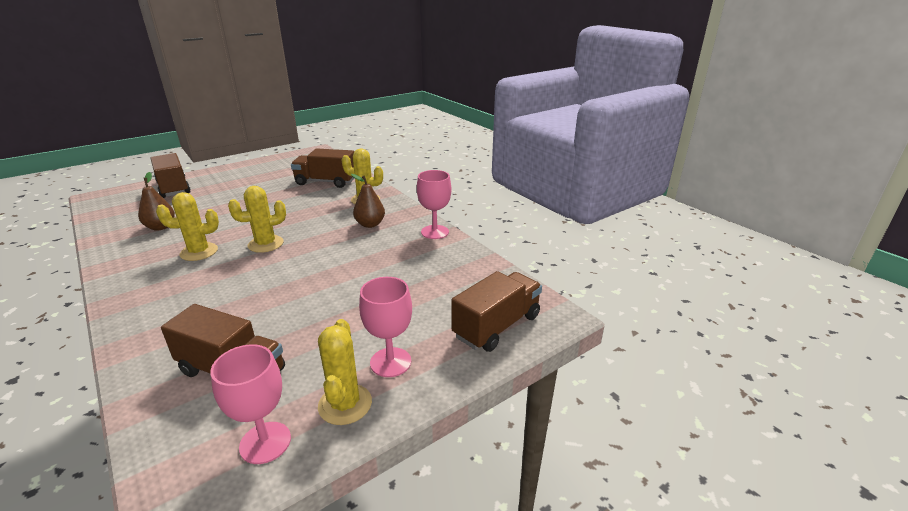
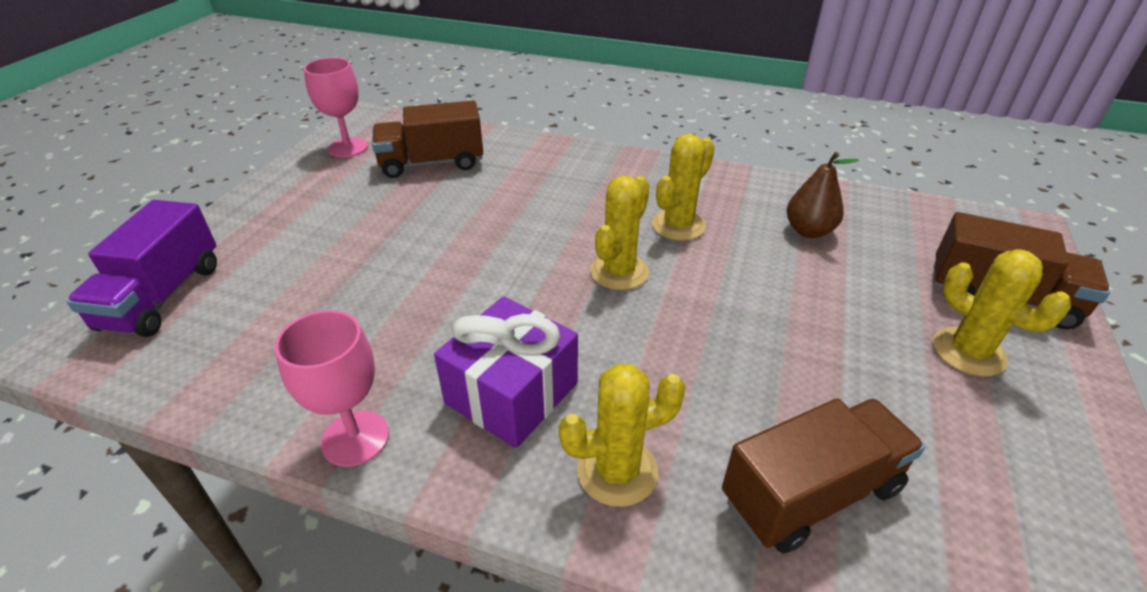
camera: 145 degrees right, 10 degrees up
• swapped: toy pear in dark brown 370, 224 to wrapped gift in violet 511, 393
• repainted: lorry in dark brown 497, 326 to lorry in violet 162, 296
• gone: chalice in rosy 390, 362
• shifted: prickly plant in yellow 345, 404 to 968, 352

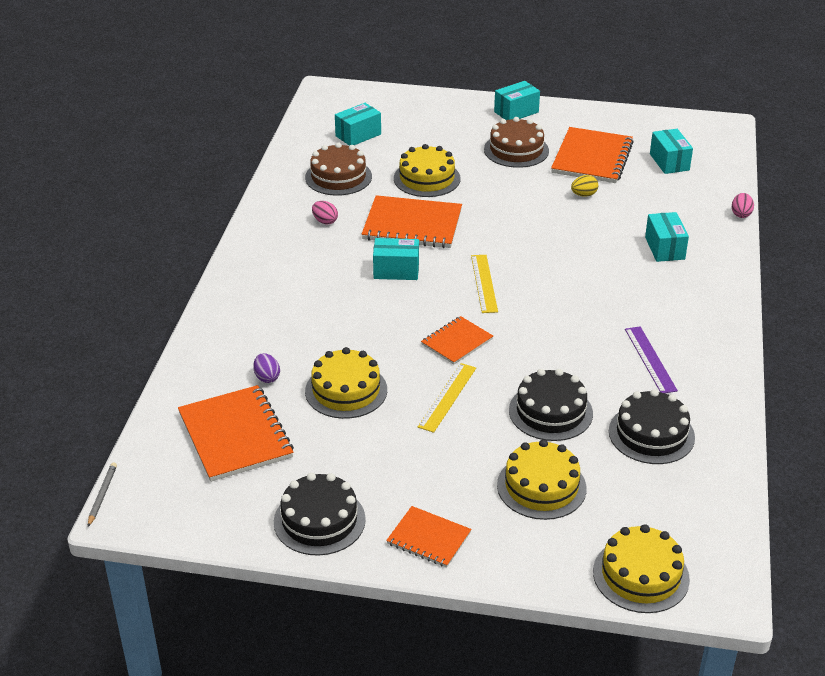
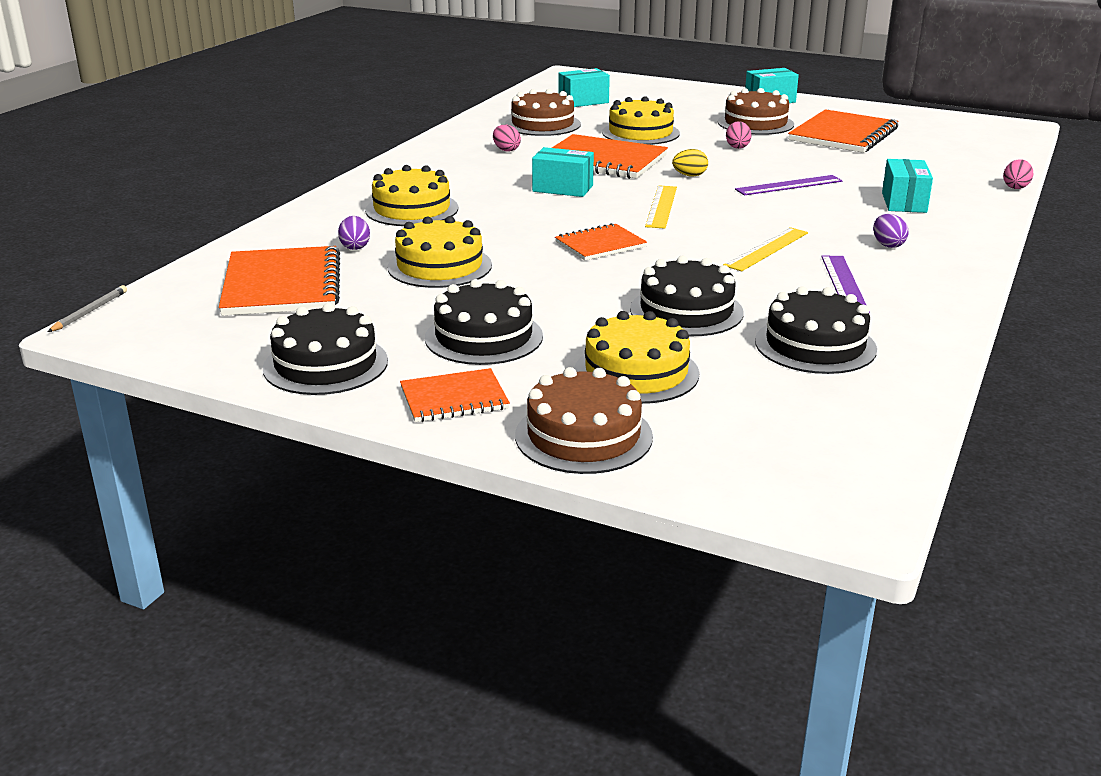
camera: 15 degrees right, 10 degrees down
• gone: package in teal 669, 162
• shifted: egg shape in yellow 584, 195 to 689, 176
• shifted: straightedge in yellow 447, 397 to 766, 249
• rotated: exercise book in bright orange 428, 538 = 454, 398 60 degrees counterclockwise
• shifted: layer cake in yellow 641, 575 to 412, 209
• new: egg shape in rosy 737, 147
• new: straightedge in violet 789, 185
• new: egg shape in violet 887, 245
• new: layer cake in jet-black 483, 337
• new: layer cake in dark brown 583, 436

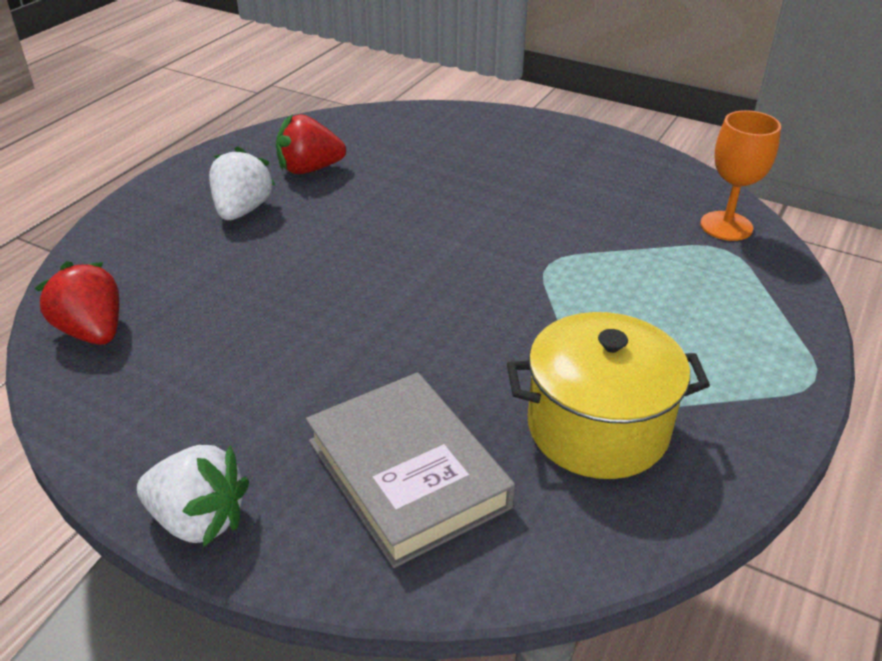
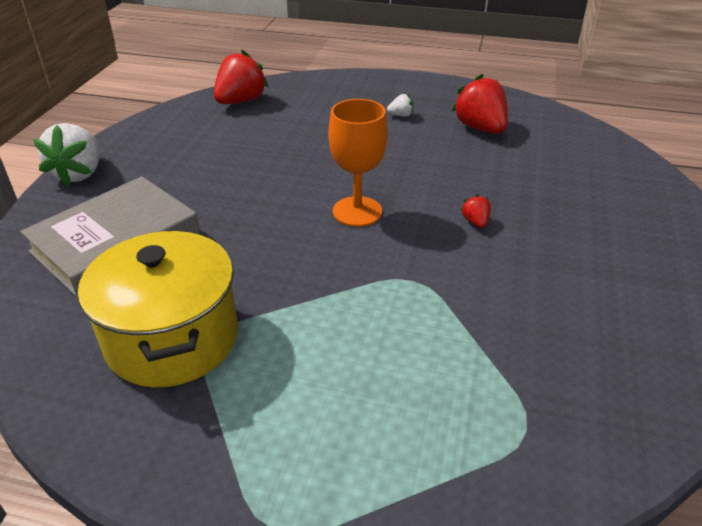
camera: 75 degrees right, 0 degrees up
• shifted: chalice in bright orange 726, 226 to 357, 211
• scaled: berry in pure white 242, 210 = 401, 115 x0.45
• new: berry in scarlet 475, 222

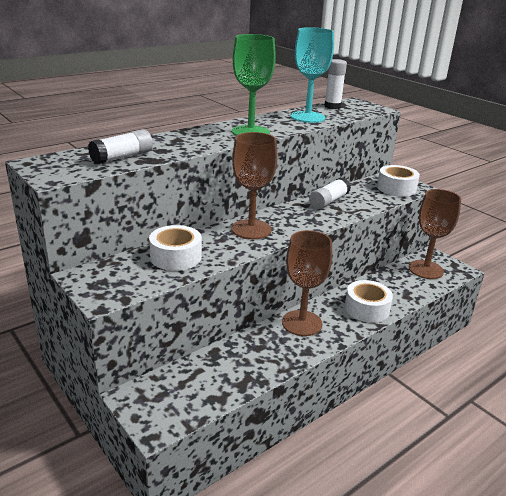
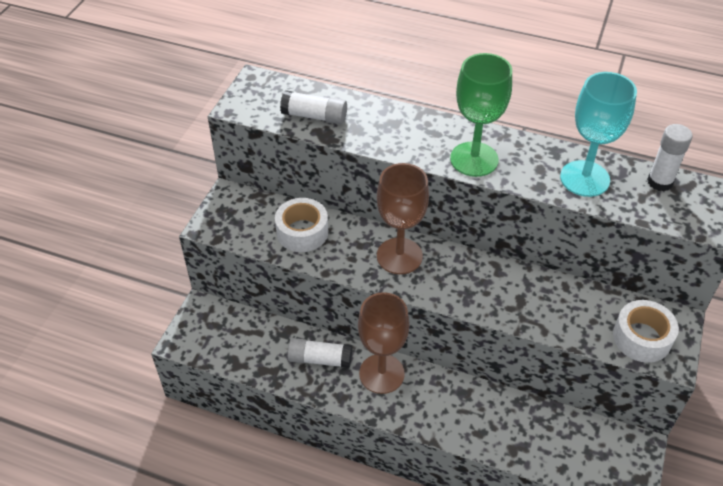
camera: 60 degrees right, 20 degrees up
• shifted: glue in pure white 329, 201 to 320, 359
• gone: chalice in dark brown 425, 269
• gone: tape in pure white 366, 308

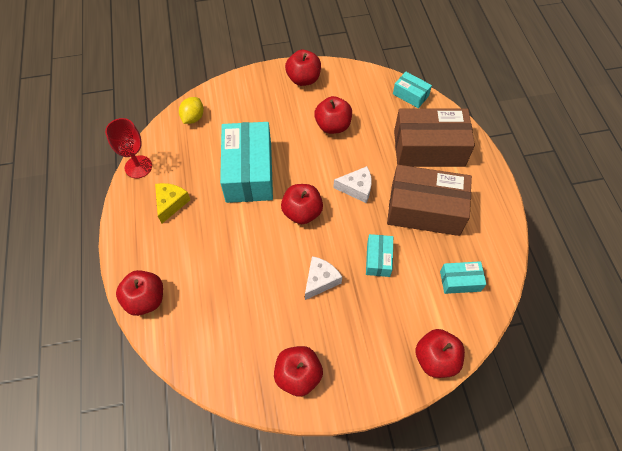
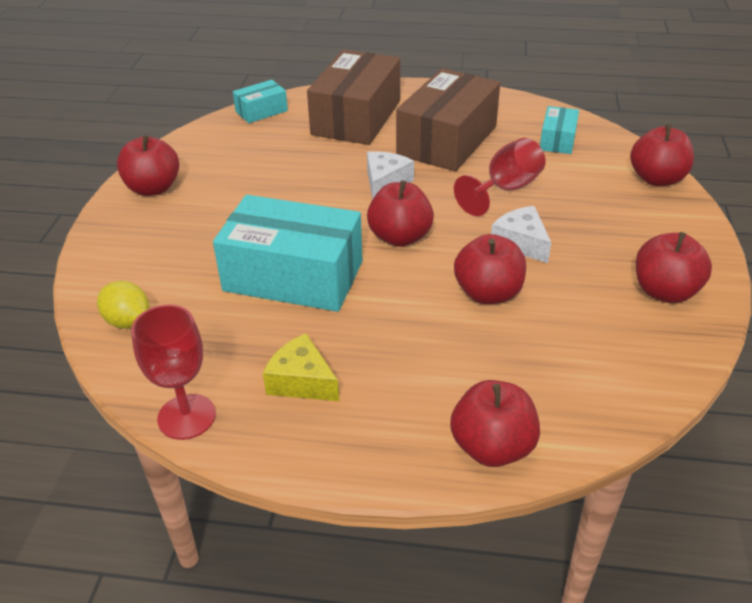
camera: 70 degrees left, 20 degrees down
• shifted: apple in scarlet 333, 126 to 488, 293
• swapped: package in teal 378, 259 to chalice in scarlet 505, 189

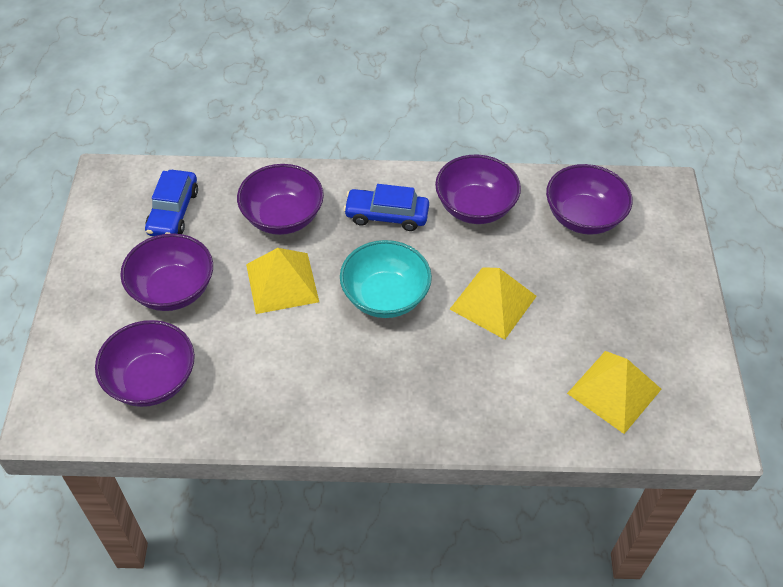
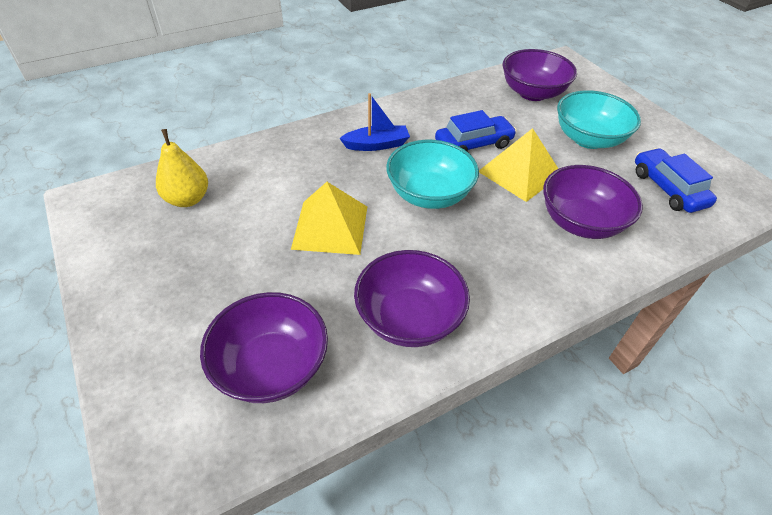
camera: 150 degrees right, 5 degrees down
• shifted: car in cobalt 386, 215 to 473, 144
• repainted: bowl in violet 173, 290 to bowl in teal 588, 139
• swapped: pyramid shape in yellow 614, 391 to toy pear in yellow 188, 199
• new: boat in cobalt 376, 145

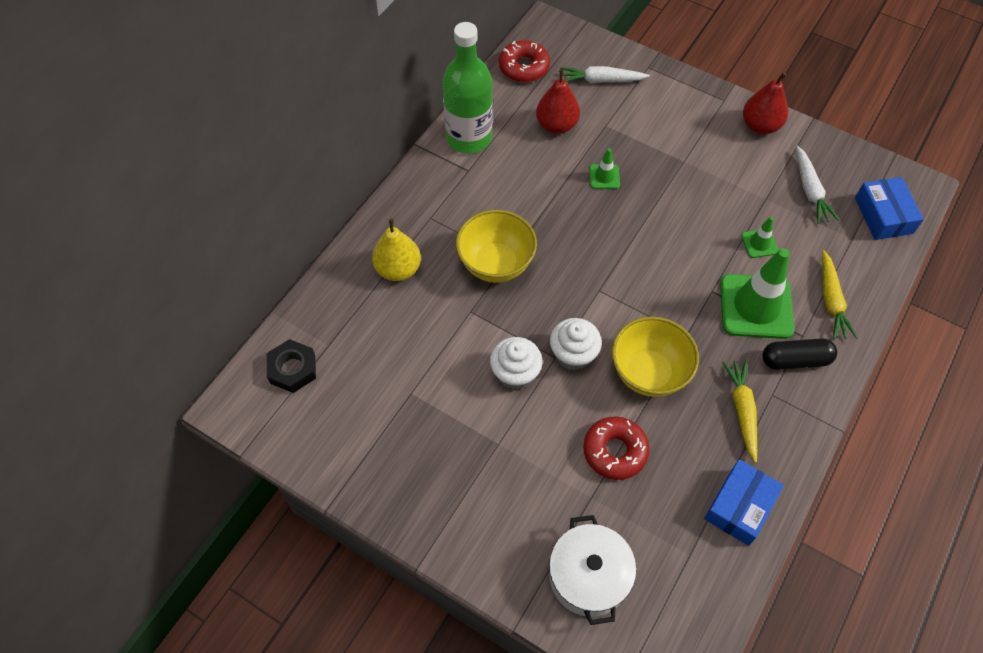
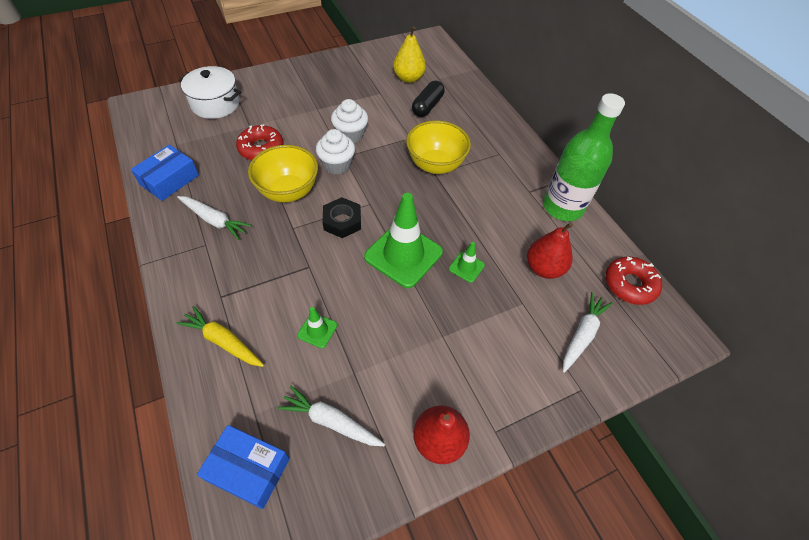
camera: 120 degrees right, 5 degrees down
• shifted: toy pear in yellow 398, 269 to 408, 78
• shifted: road cone in leaf-green 756, 306 to 403, 254
• shifted: pill shape in jet-black 795, 360 to 427, 106
• shifted: hexagon nut in jet-black 292, 369 to 342, 221
• repainted: toy carrot in yellow 742, 411 to toy carrot in pure white 214, 220
• rotated: package in cobalt 739, 506 = 169, 180 60 degrees clockwise

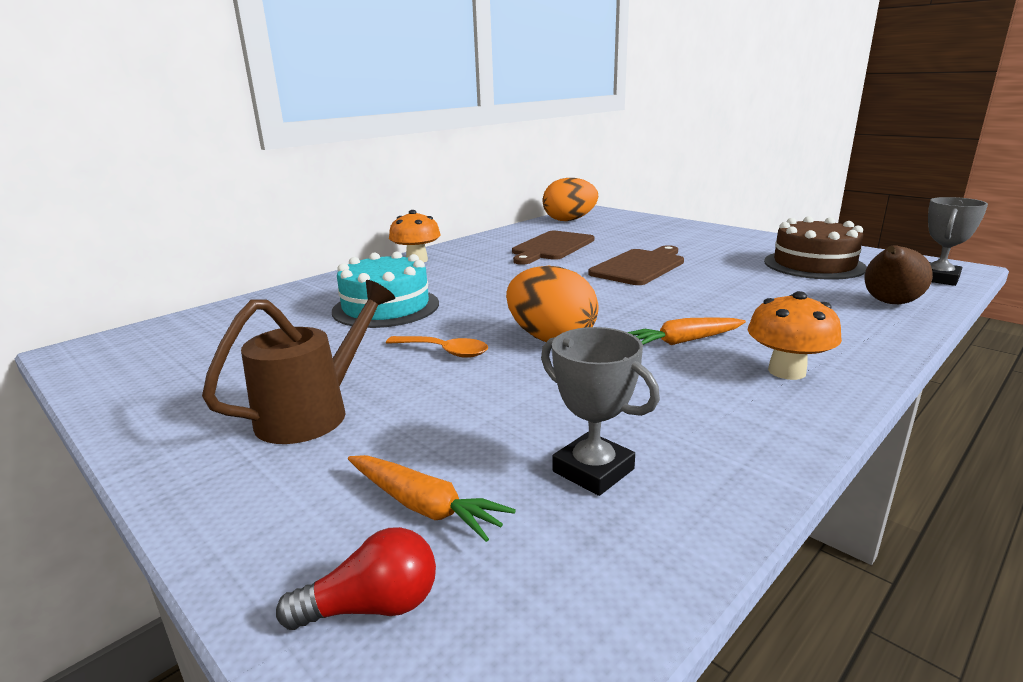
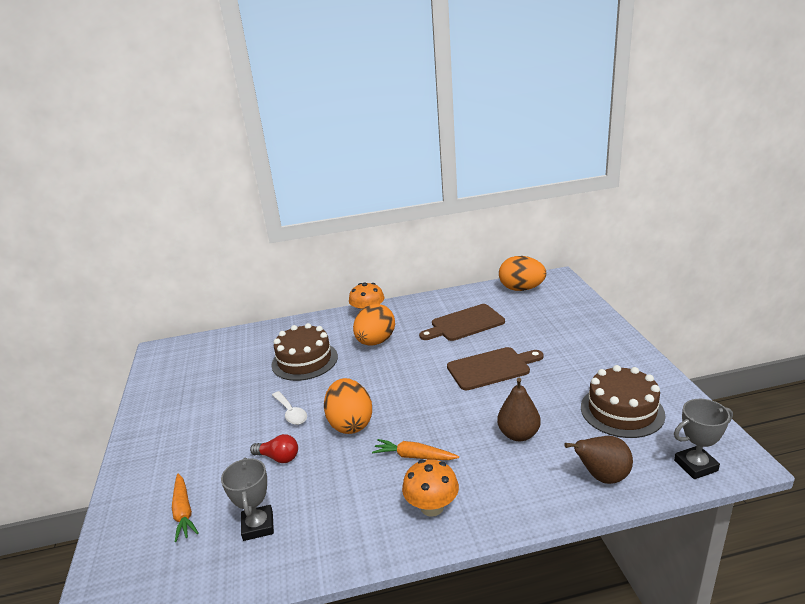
camera: 35 degrees right, 5 degrees up
• repainted: layer cake in teal 386, 307 to layer cake in dark brown 304, 360
• gone: watering pot in dark brown 313, 413
• repainted: teaspoon in bright orange 444, 351 to teaspoon in pure white 291, 413
• shifted: bulb in scarlet 372, 606 to 278, 457
• new: egg shape in bright orange 375, 342
• new: toy pear in dark brown 518, 434

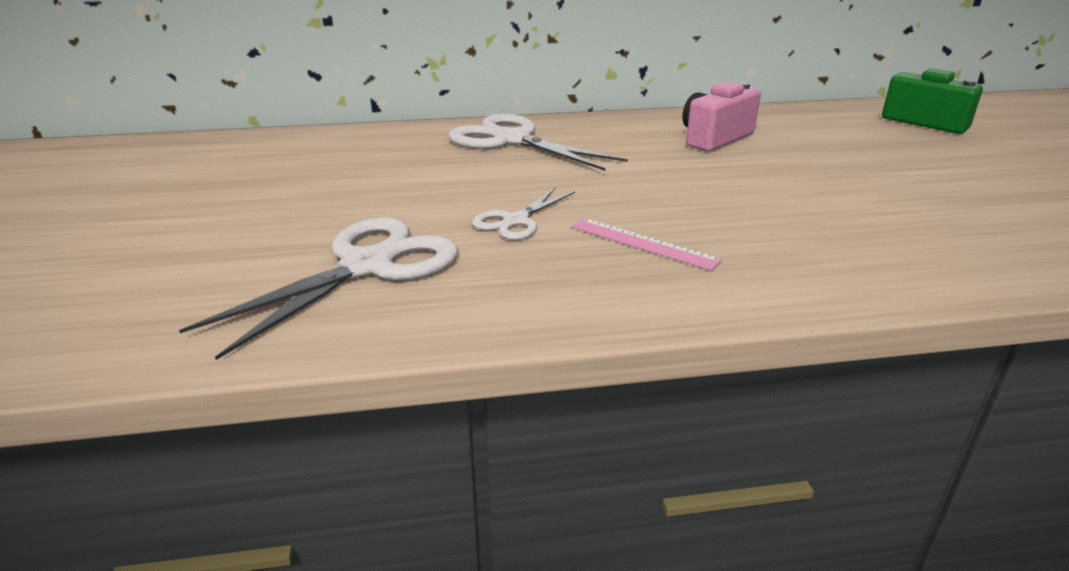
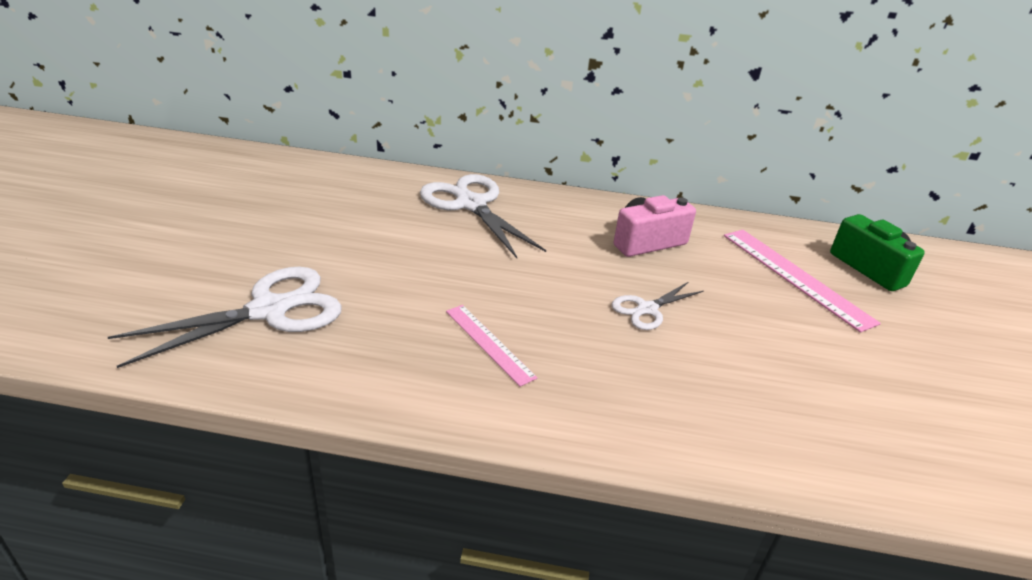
camera: 15 degrees right, 5 degrees up
• shifted: scissors in pure white 515, 221 to 647, 309
• new: straightedge in rosy 795, 276

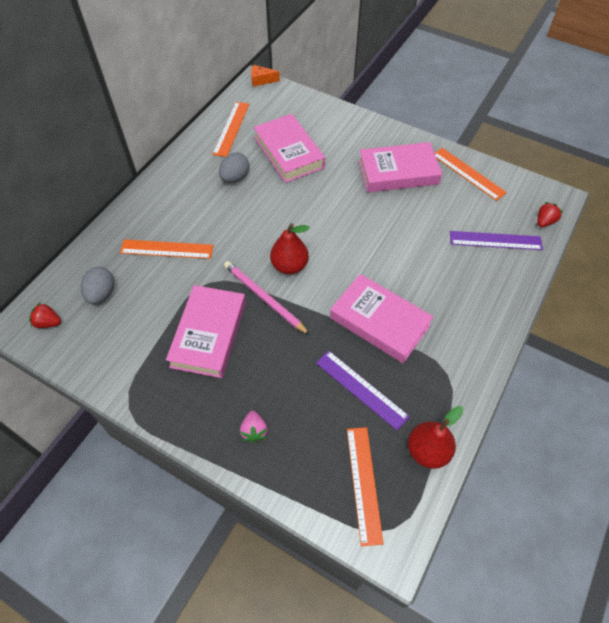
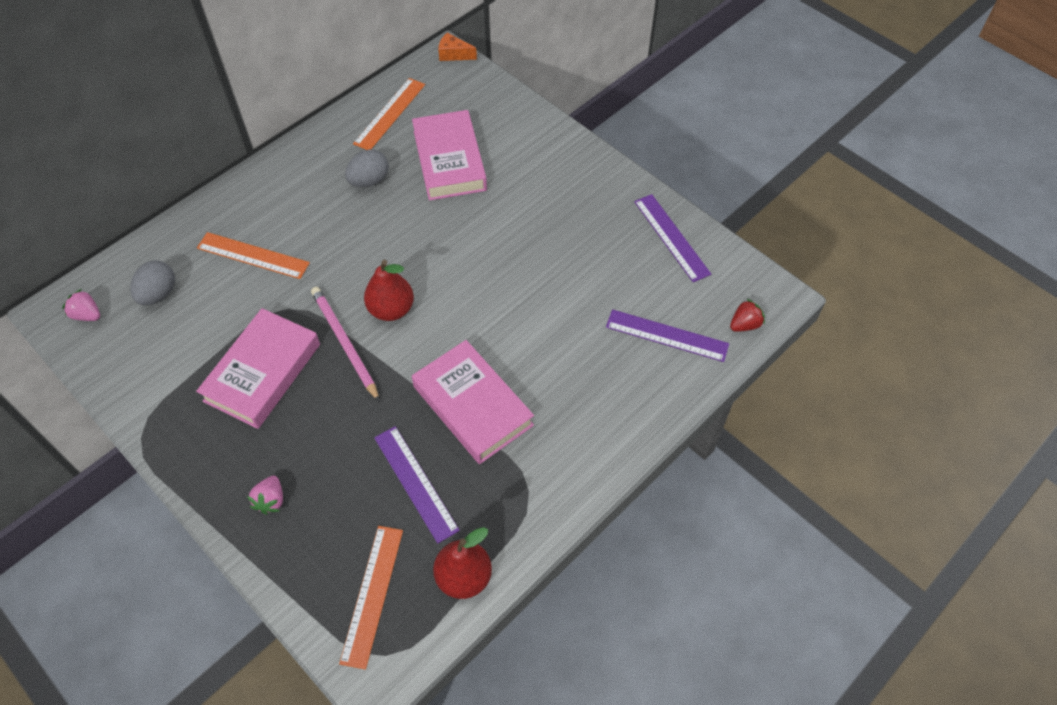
camera: 15 degrees right, 0 degrees up
• gone: hardcover in rosy 398, 172
• repainted: straightedge in bright orange 468, 173 to straightedge in violet 671, 237
• repainted: berry in scarlet 48, 322 to berry in rosy 87, 315

